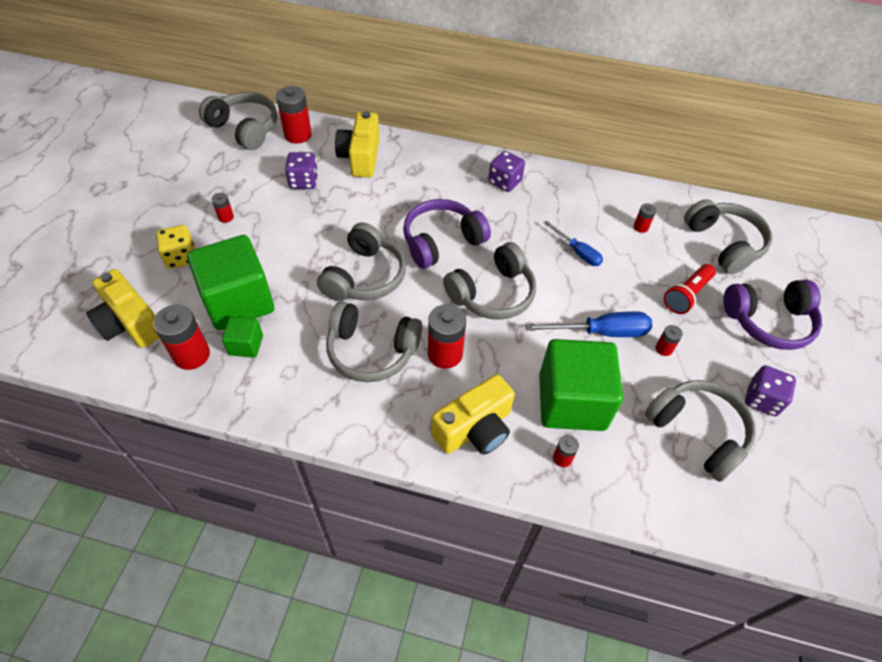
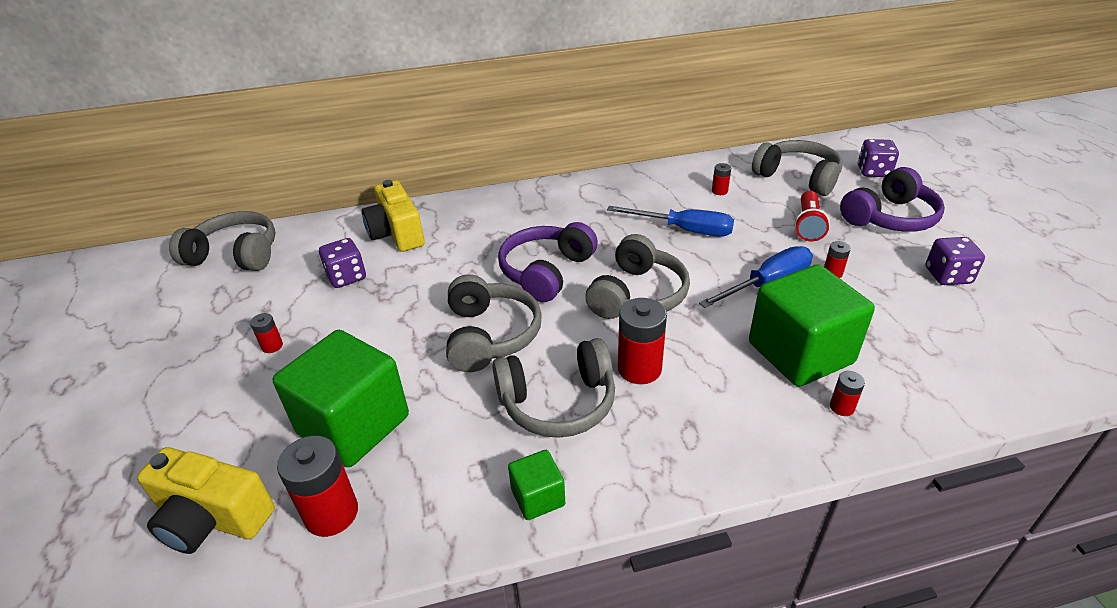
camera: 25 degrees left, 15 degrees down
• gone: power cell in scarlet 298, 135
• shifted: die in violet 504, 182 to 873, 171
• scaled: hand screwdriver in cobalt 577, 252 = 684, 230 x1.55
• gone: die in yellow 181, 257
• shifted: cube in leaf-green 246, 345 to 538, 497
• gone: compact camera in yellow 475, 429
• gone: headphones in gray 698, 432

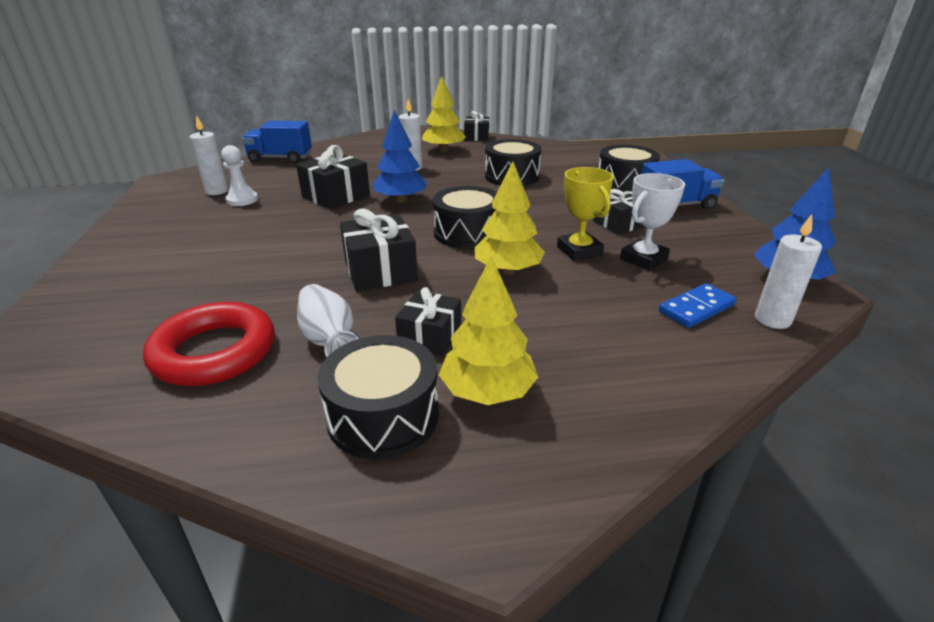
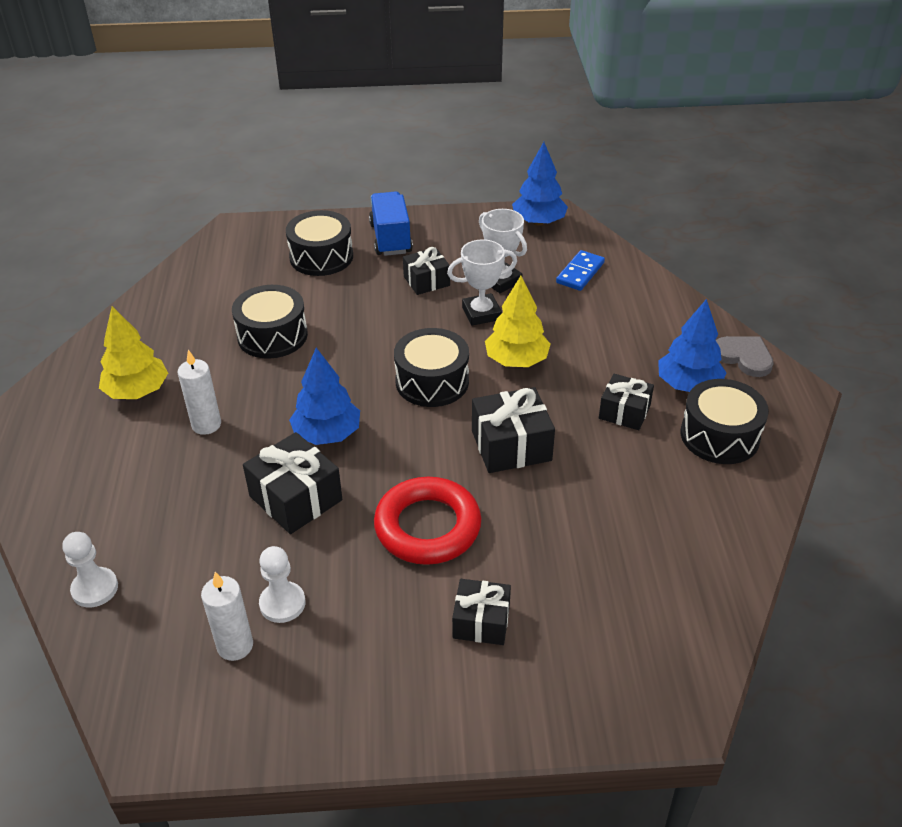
camera: 85 degrees left, 10 degrees up
• shifted: wrapped gift in jet-black 476, 137 to 481, 622
• swapped: lorry in cobalt 280, 159 to pawn in pure white 95, 589
• repainted: prize cup in yellow 579, 251 to prize cup in pure white 481, 313
• gone: candle in pure white 772, 319
• repainted: toy tree in yellow 488, 392 to toy tree in cobalt 688, 385
• rotated: domino in cobalt 696, 308 = 580, 273 60 degrees clockwise
• gone: tall vase in pure white 328, 339
• shifted: hoop in scarlet 214, 351 to 427, 527
• new: heart in gray 743, 357

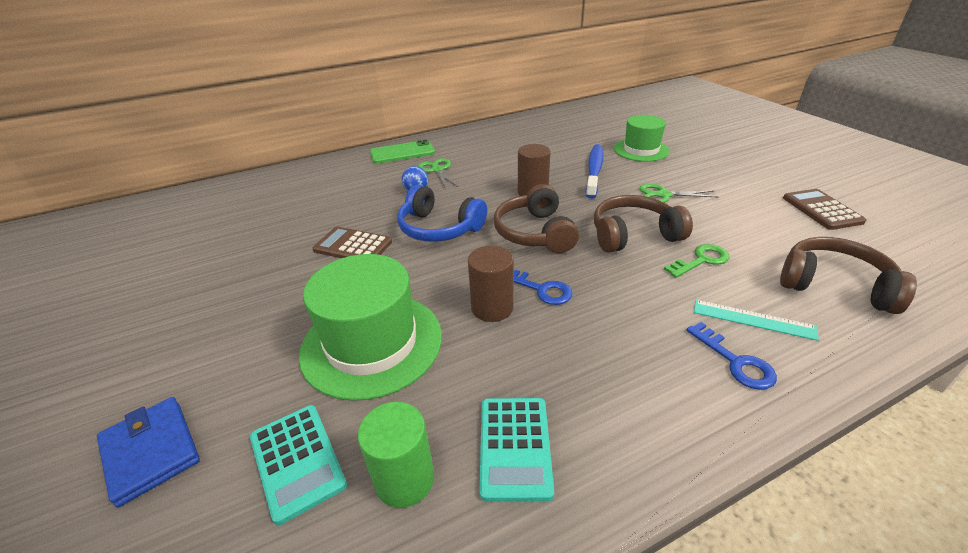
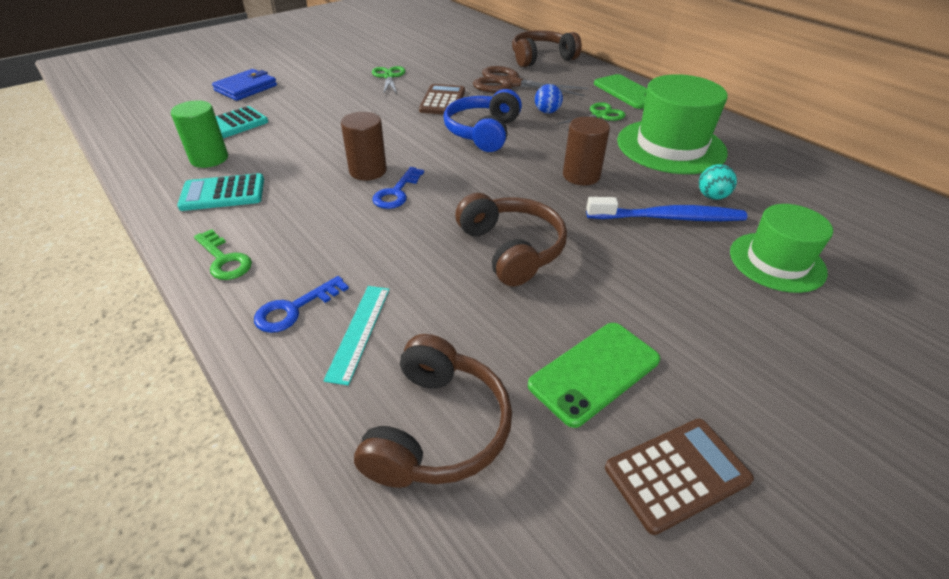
camera: 75 degrees right, 5 degrees up
• shifted: headphones in dark brown 535, 233 to 541, 58
• shifted: scissors in leaf-green 663, 195 to 389, 76
• shifted: latchkey in leaf-green 701, 260 to 224, 260
• shifted: hat in leaf-green 372, 343 to 671, 146
• new: scissors in dark brown 510, 84
• new: ball in teal 712, 196
• new: phone in leaf-green 594, 372

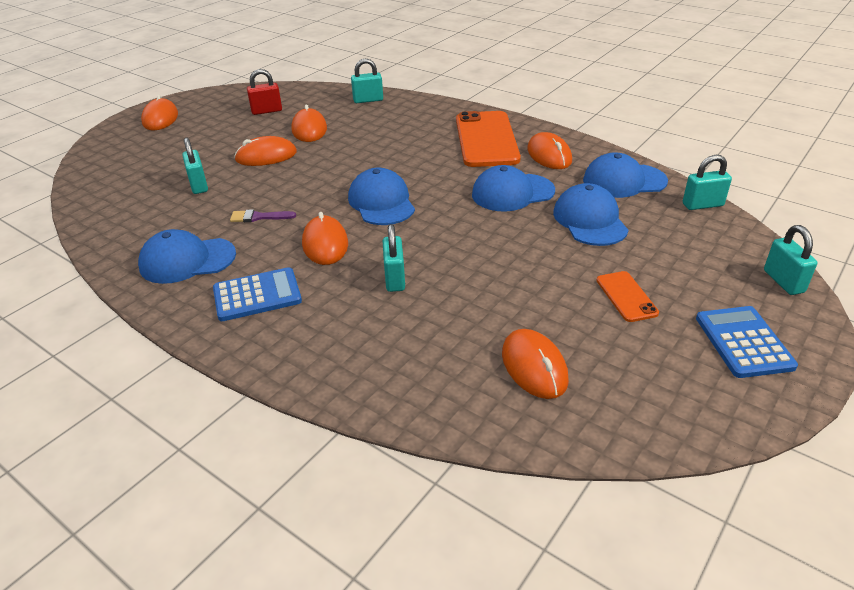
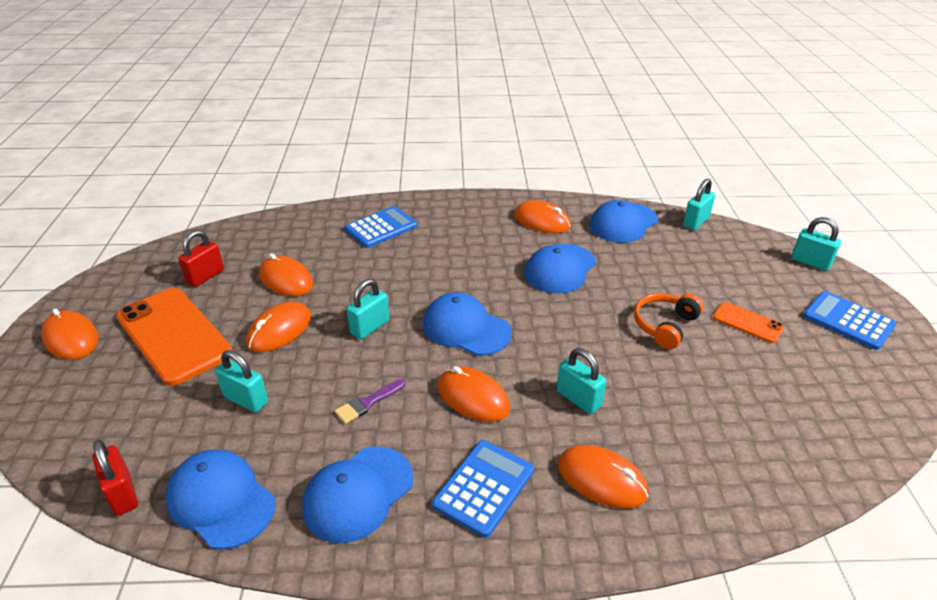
camera: 40 degrees left, 0 degrees up
• shifted: padlock in teal 368, 100 to 370, 327
• shifted: phone in bright orange 486, 139 to 173, 335
• shifted: cap in cobalt 590, 220 to 221, 500
• shifted: computer mouse in bright orange 534, 367 to 601, 479
• new: calculator in cobalt 381, 228
• new: headphones in bright orange 665, 326
• new: padlock in scarlet 123, 494

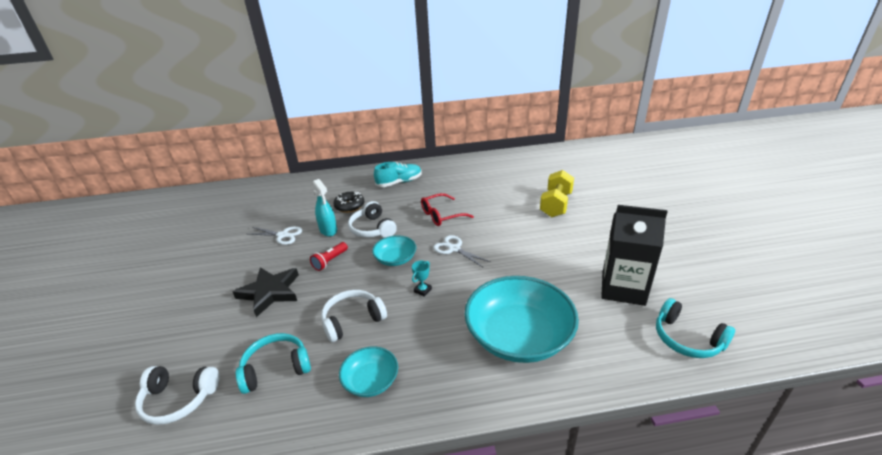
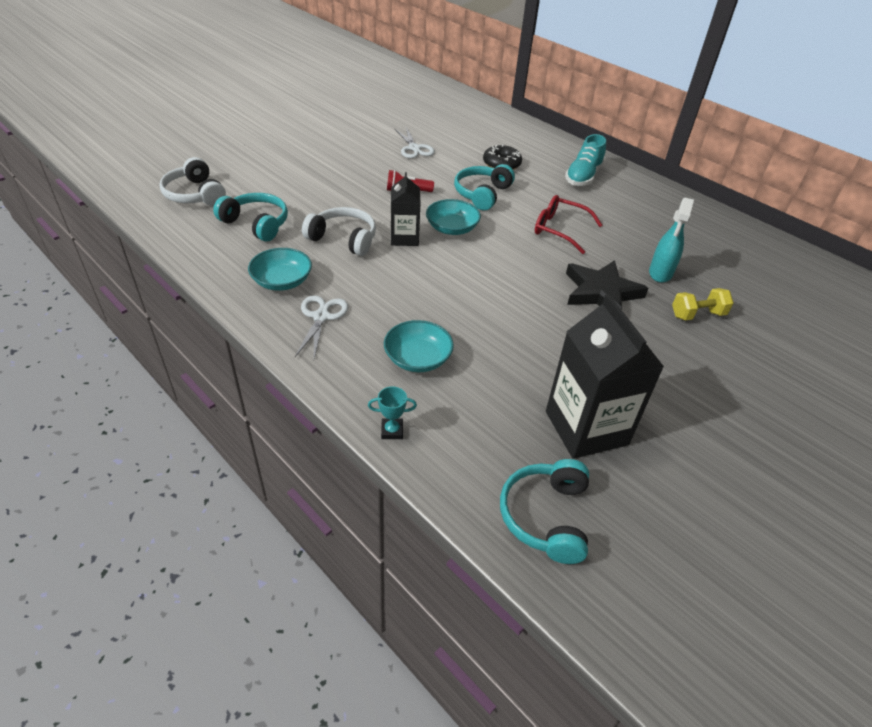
camera: 50 degrees right, 10 degrees up
• rotated: shoe in teal 399, 182 = 583, 176 90 degrees clockwise
• scaled: hand weight in yellow 556, 205 = 697, 315 x0.63
• shifted: spray cleaner in teal 328, 230 to 660, 273
• repainted: headphones in pure white 372, 229 to headphones in teal 482, 194
• shifted: scissors in pure white 454, 249 to 321, 317
• shifted: prize cup in teal 422, 290 to 392, 431
• shifted: star in jet-black 270, 292 to 601, 292
• scaled: bowl in teal 519, 336 = 417, 358 x0.50
• new: milk carton in jet-black 404, 238

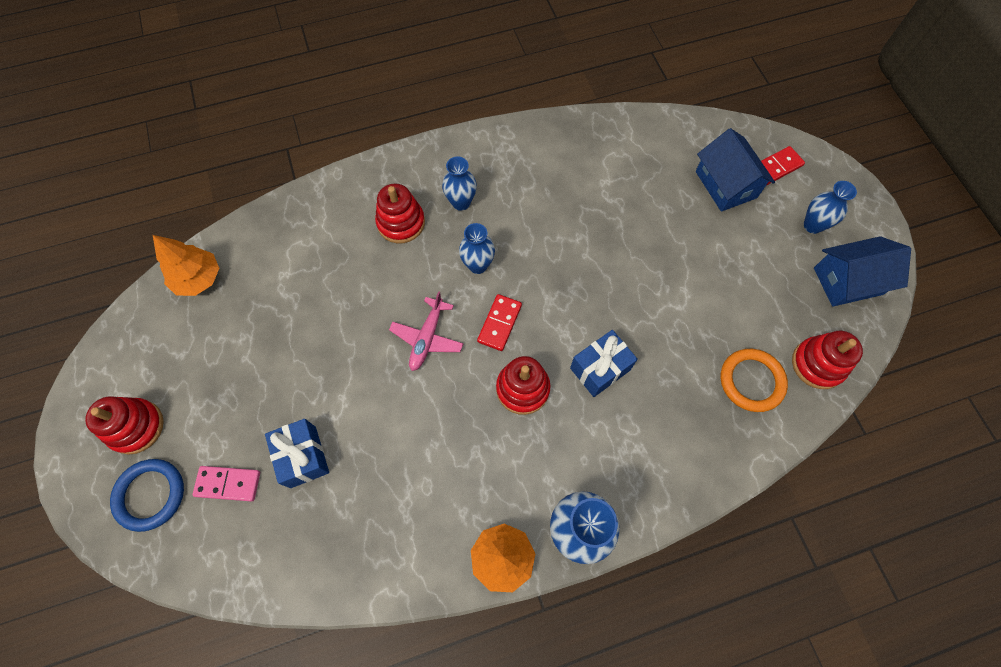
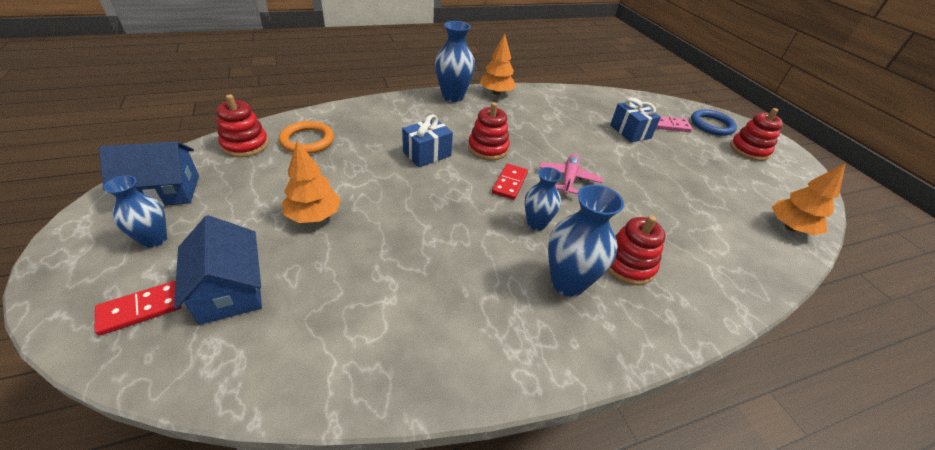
camera: 175 degrees right, 25 degrees down
• scaled: tall vase in cobalt 461, 202 = 567, 283 x1.56
• new: toy tree in bright orange 314, 216

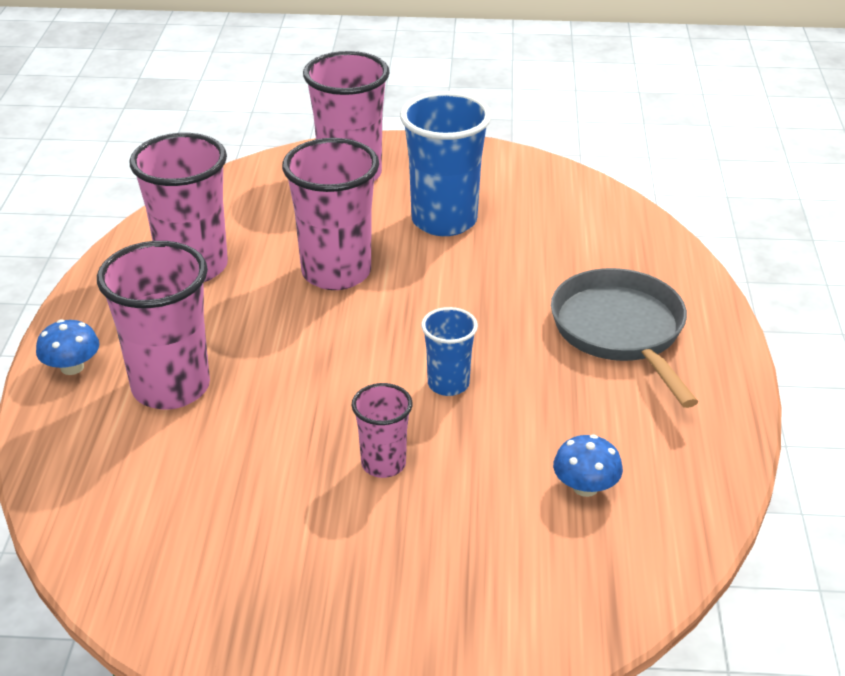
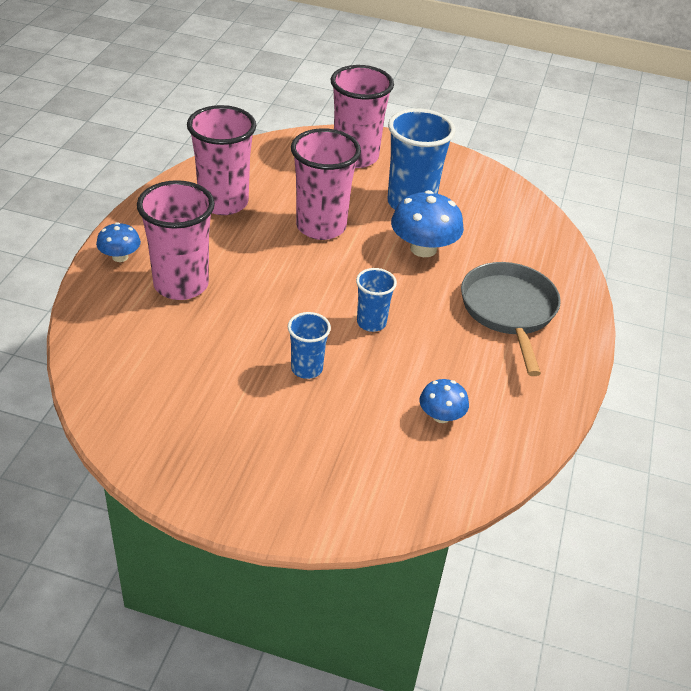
camera: 10 degrees right, 5 degrees up
• repainted: cup in rosy 383, 464 to cup in cobalt 306, 369
• new: toadstool in cobalt 423, 248

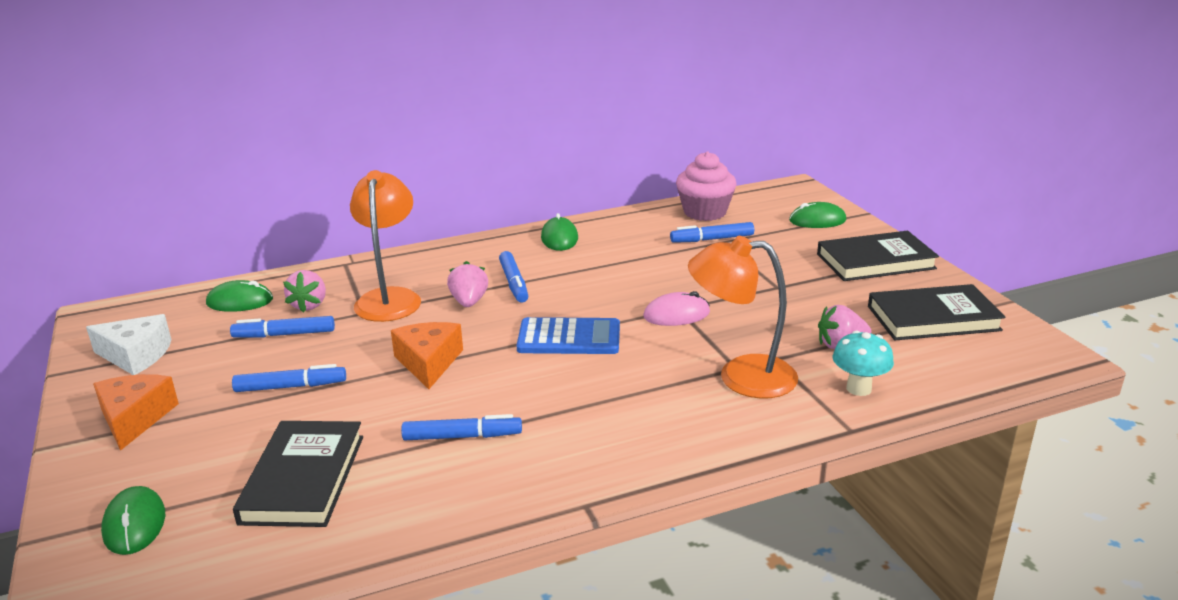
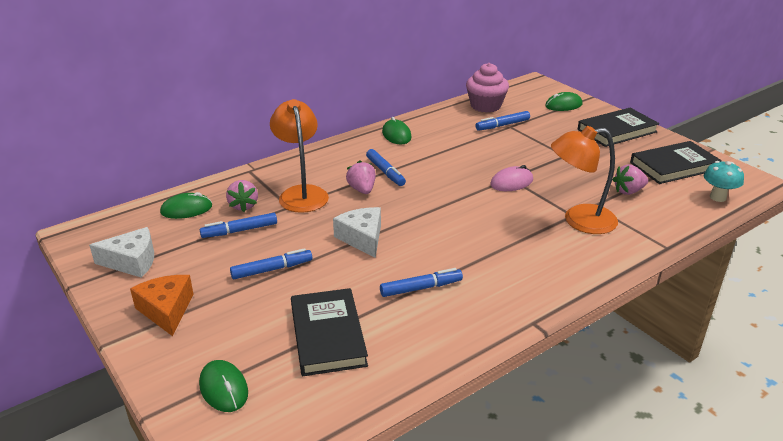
camera: 15 degrees left, 5 degrees up
• gone: calculator in cobalt 569, 338
• repainted: piece of cheese in bright orange 428, 362 to piece of cheese in pure white 362, 238
• shifted: toadstool in teal 858, 388 to 717, 197

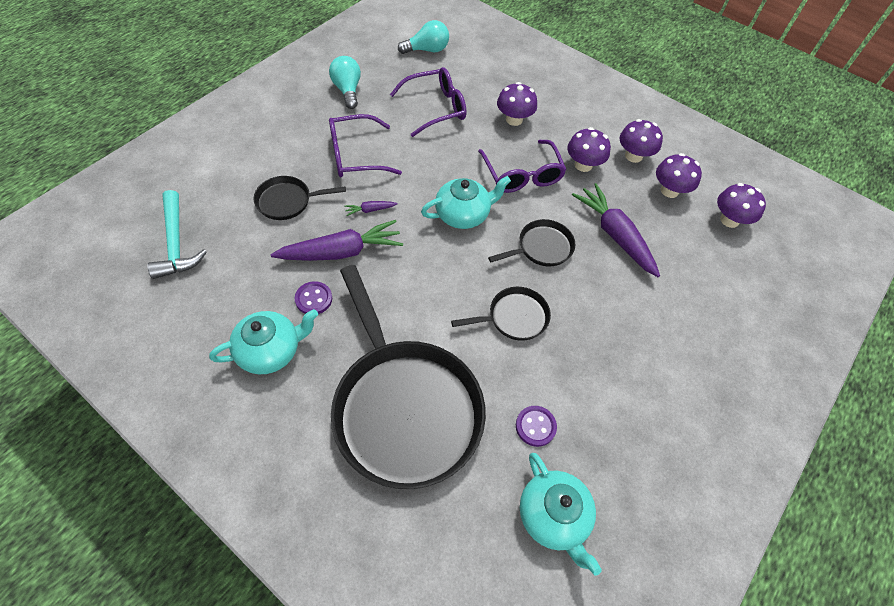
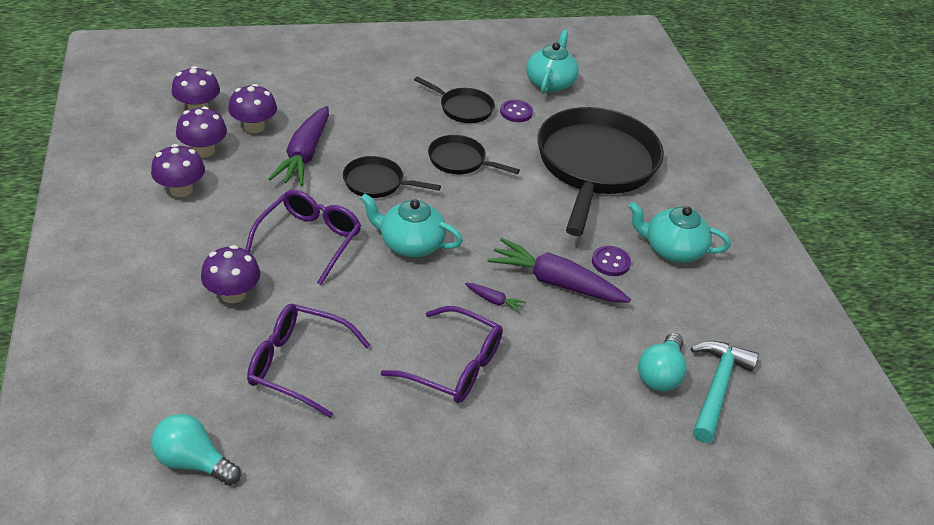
camera: 140 degrees left, 15 degrees down
• shifted: bulb in teal 347, 90 to 660, 374
• shifted: toadstool in violet 583, 165 to 254, 127
• shifted: skillet in jet-black 288, 201 to 463, 108

